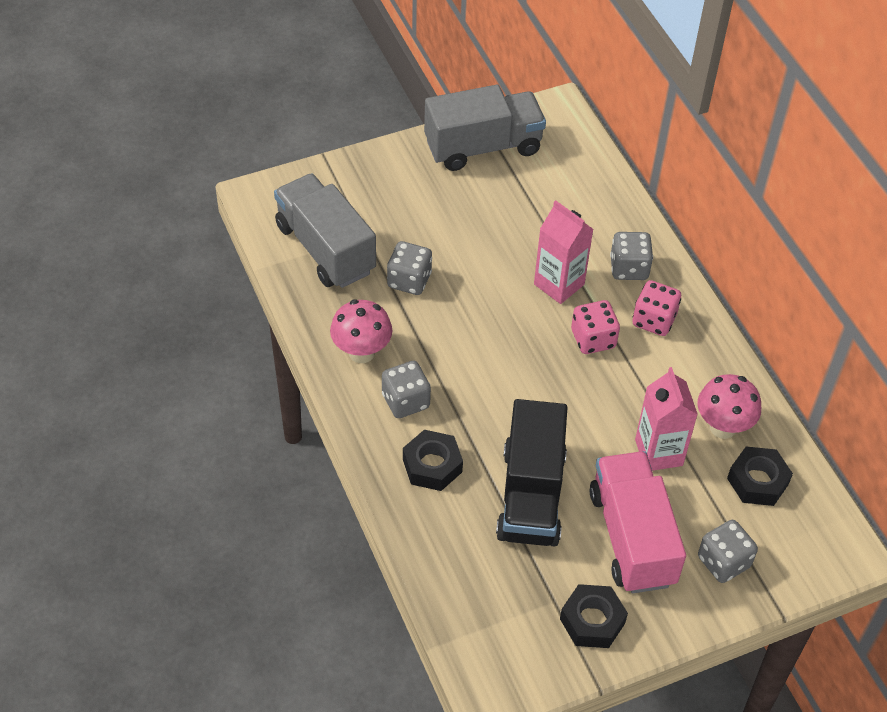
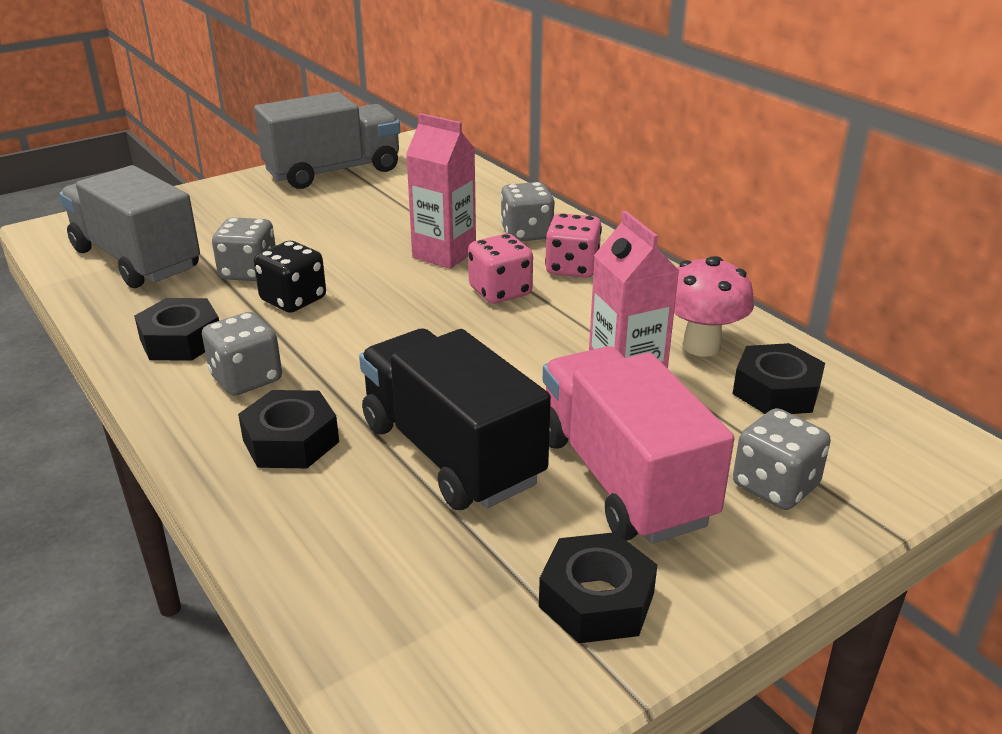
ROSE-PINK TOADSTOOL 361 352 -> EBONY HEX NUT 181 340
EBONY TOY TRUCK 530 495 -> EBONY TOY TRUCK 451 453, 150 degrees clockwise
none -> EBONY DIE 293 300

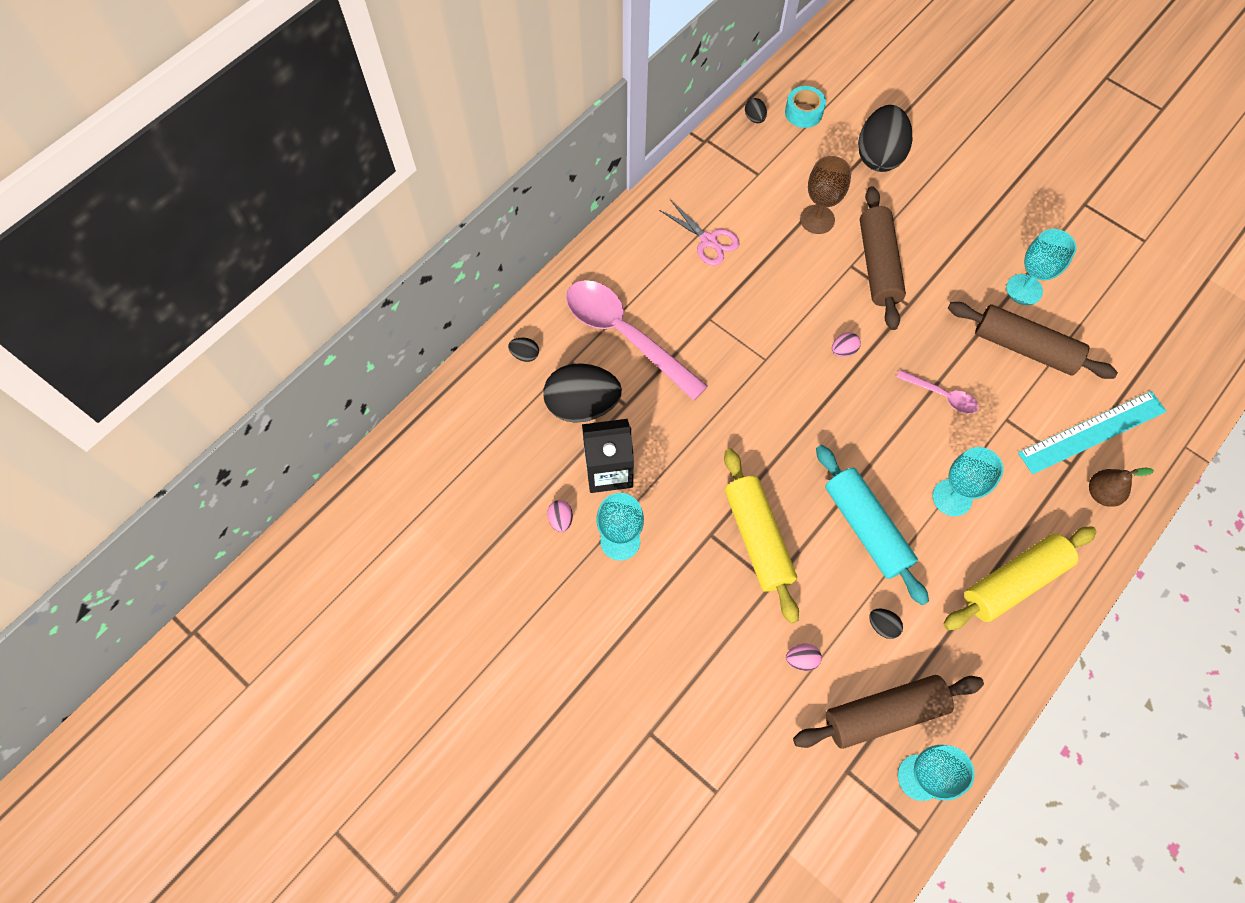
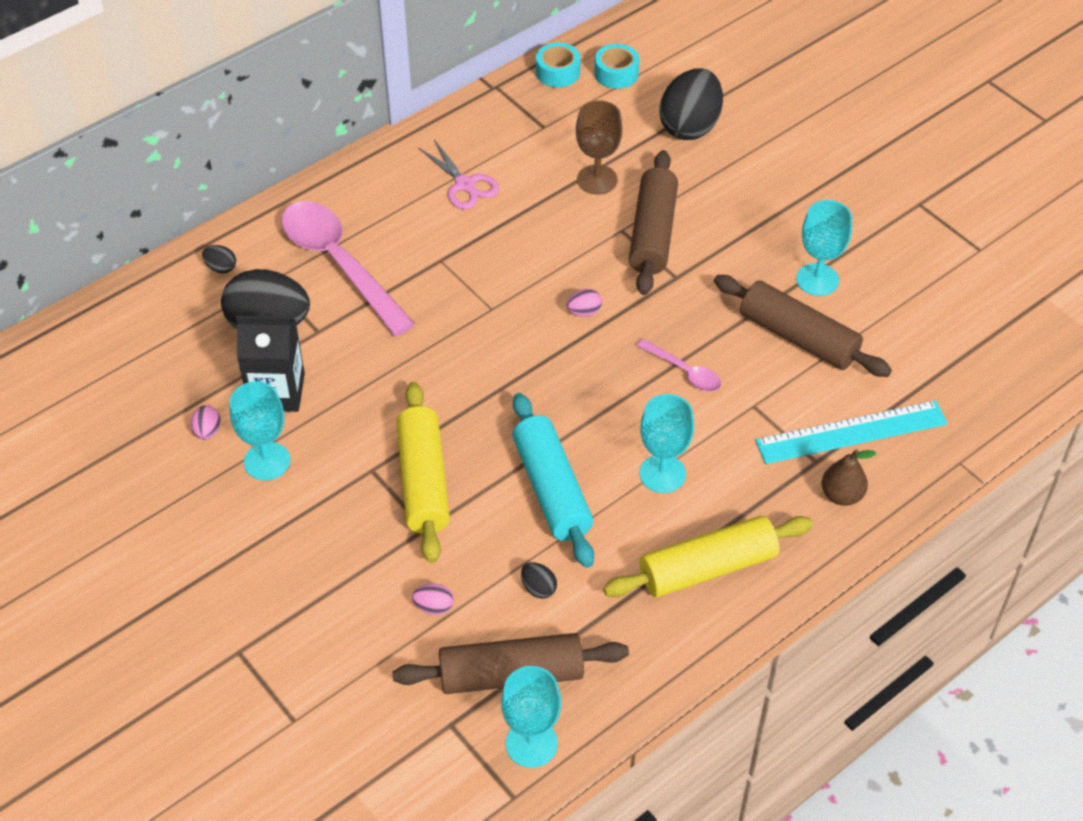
EBONY EGG 754 118 -> AQUA STICKY TAPE 557 72

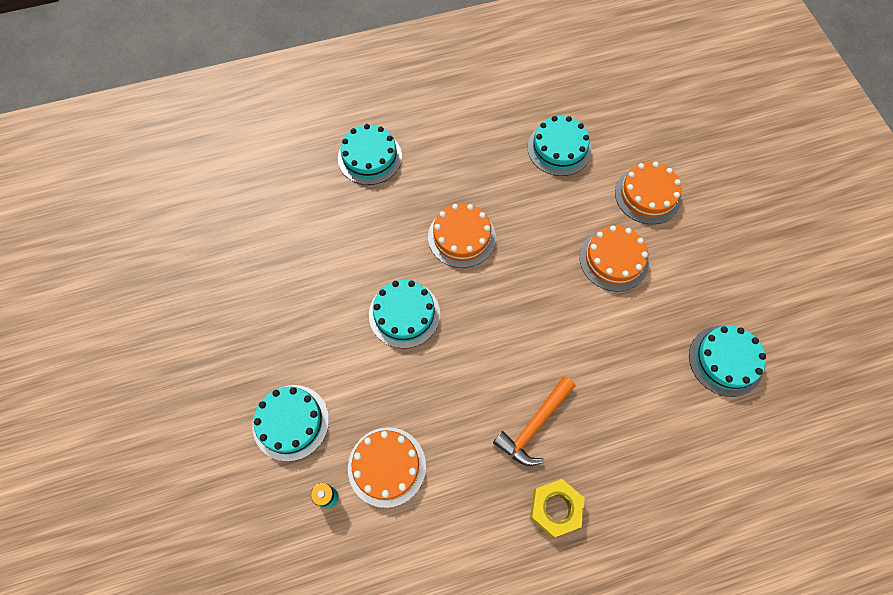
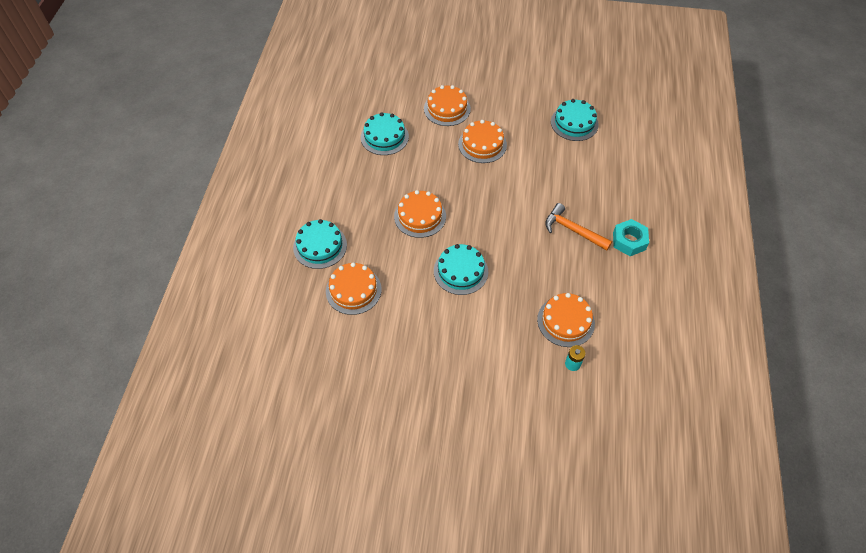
ORANGE CLAW HAMMER 534 425 -> ORANGE CLAW HAMMER 573 230, 150 degrees clockwise
AQUA LAYER CAKE 291 422 -> none
BRIGHT YELLOW HEX NUT 555 508 -> AQUA HEX NUT 629 241
none -> ORANGE LAYER CAKE 353 290

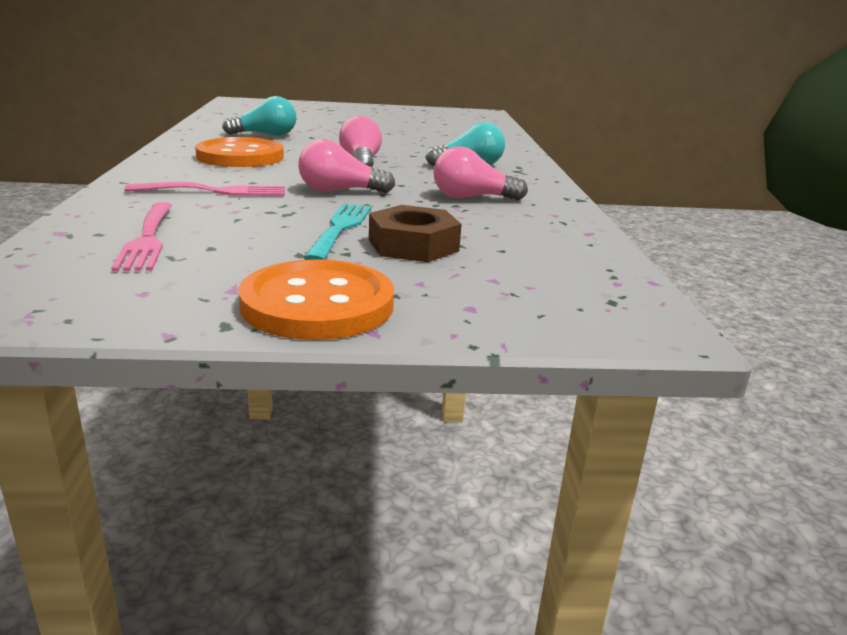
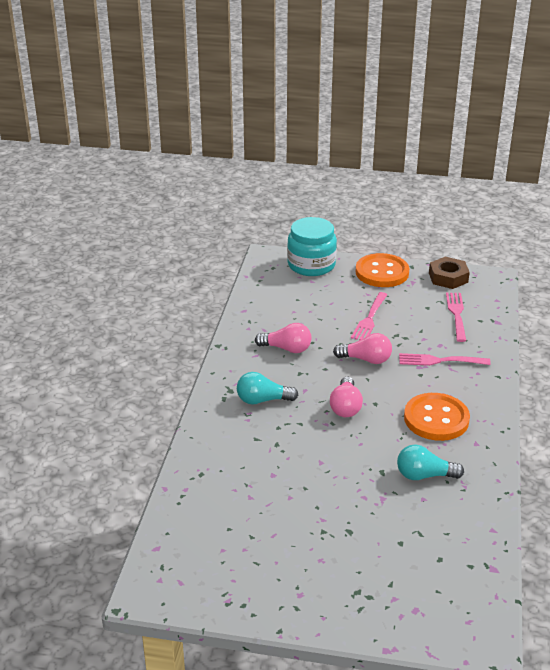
AQUA TABLE FORK 340 229 -> ROSE-PINK TABLE FORK 369 318
DARK BROWN HEX NUT 413 245 -> DARK BROWN HEX NUT 448 277, move
none -> AQUA JAR 311 265

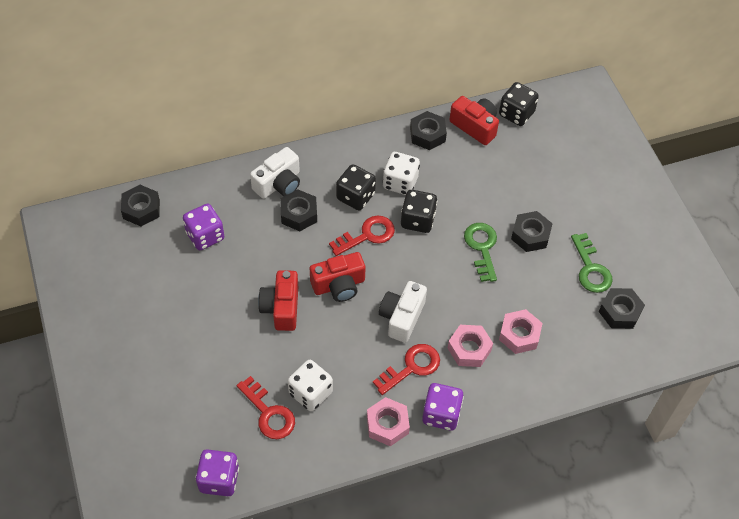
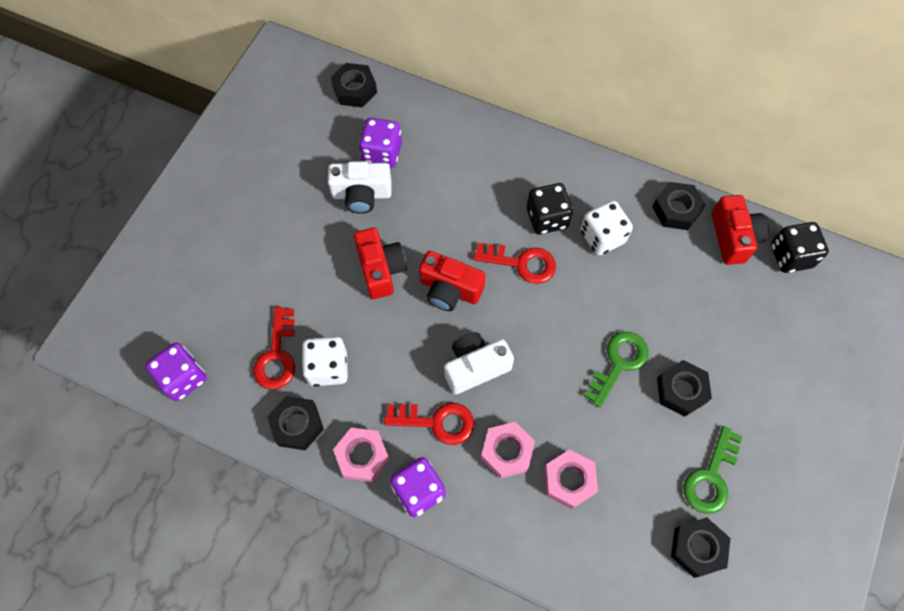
PURE WHITE PHOTO CAMERA 278 184 -> PURE WHITE PHOTO CAMERA 361 194, move
EBONY HEX NUT 299 214 -> EBONY HEX NUT 297 425, move
EBONY DIE 417 220 -> none
CRIMSON PHOTO CAMERA 281 308 -> CRIMSON PHOTO CAMERA 380 269, 120 degrees clockwise

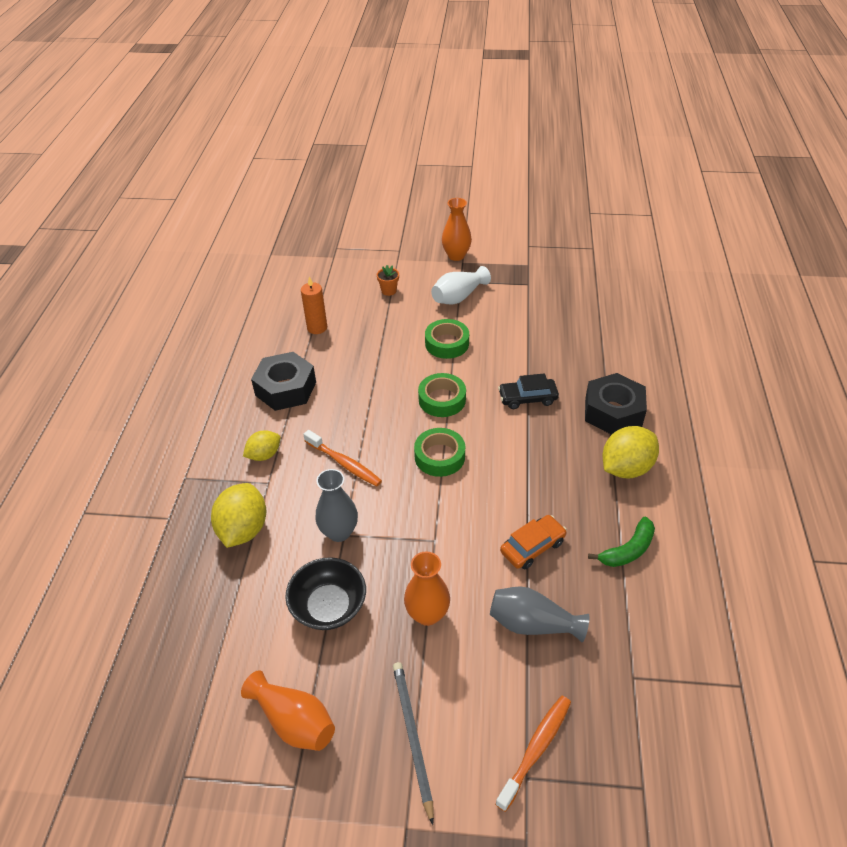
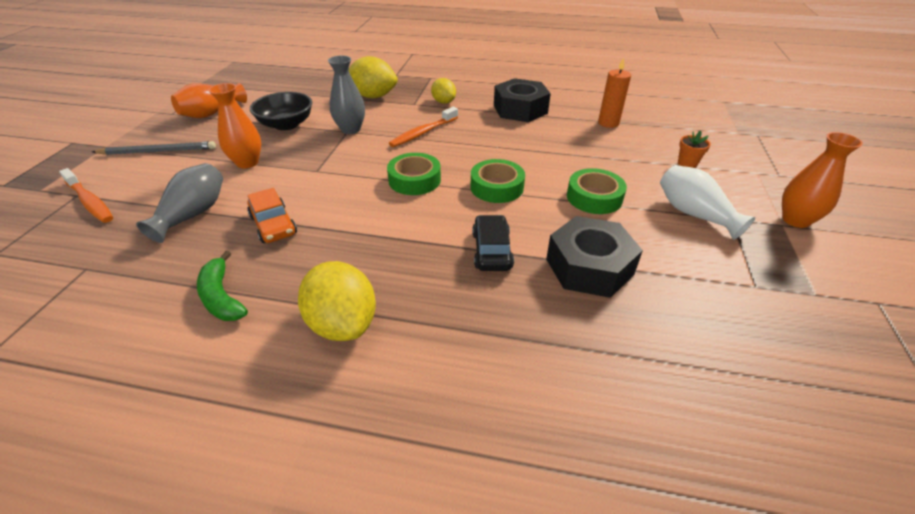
EBONY HEX NUT 613 412 -> EBONY HEX NUT 589 267, move

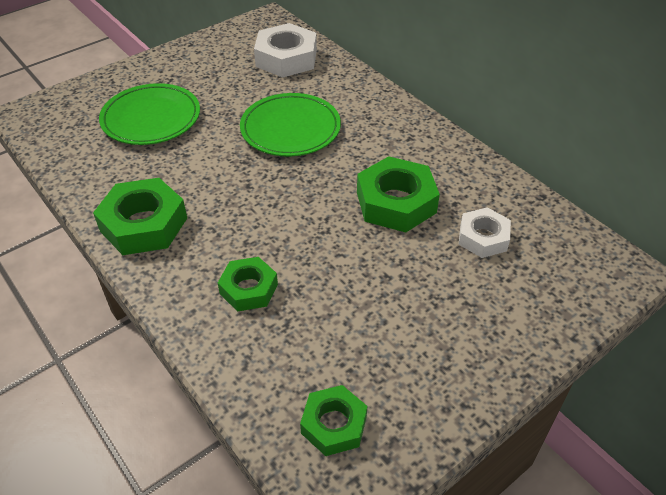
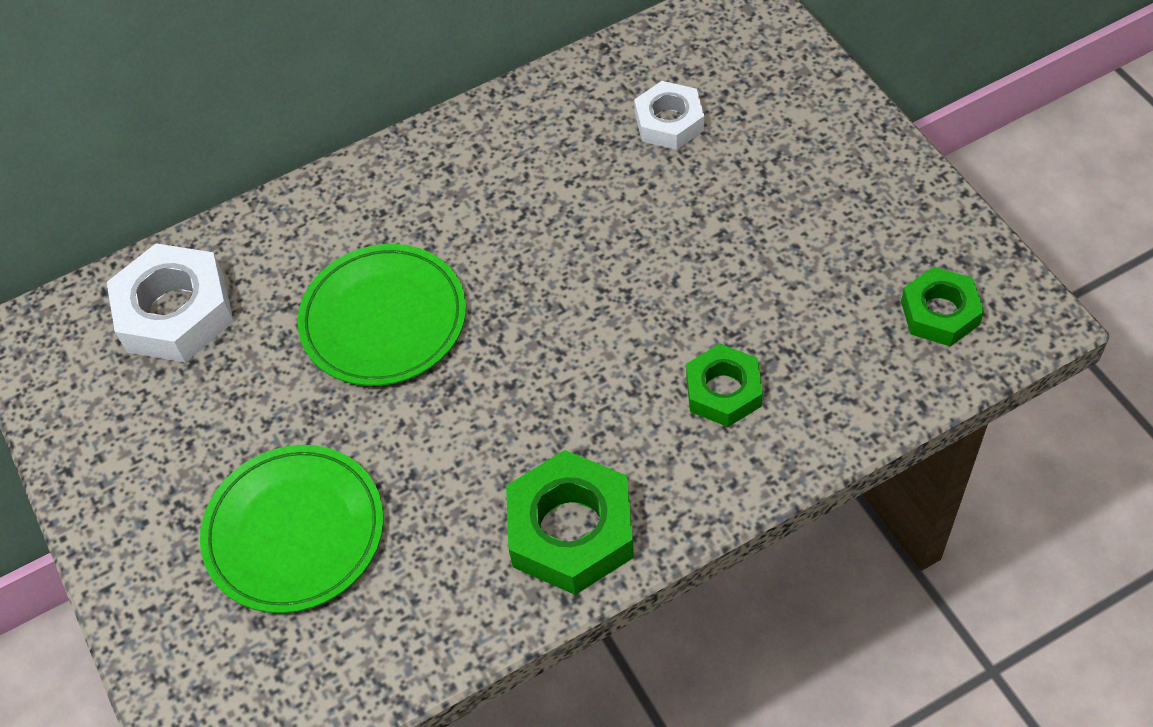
LEAF-GREEN HEX NUT 396 202 -> none

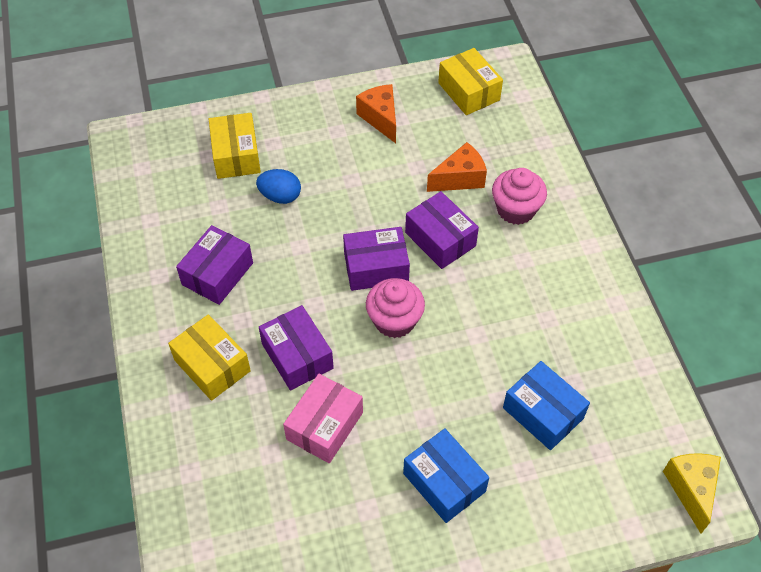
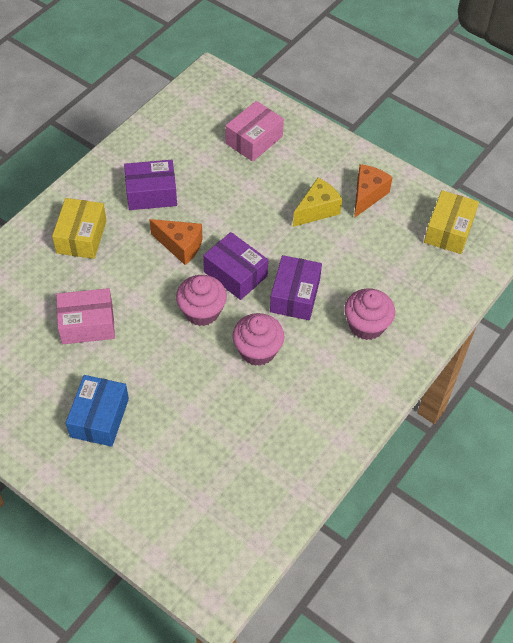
BRIGHT YELLOW PACKAGE 236 155 -> ROSE-PINK PACKAGE 254 140
ORANGE PIECE OF CHEESE 460 179 -> ORANGE PIECE OF CHEESE 180 246, move
BLUE EGG 280 196 -> none
PURPLE PACKAGE 297 356 -> none
BLUE PACKAGE 543 413 -> none
BRIGHT YELLOW PIECE OF CHEESE 691 489 -> BRIGHT YELLOW PIECE OF CHEESE 317 210, move
none -> ROSE-PINK FAIRY CAKE 257 350

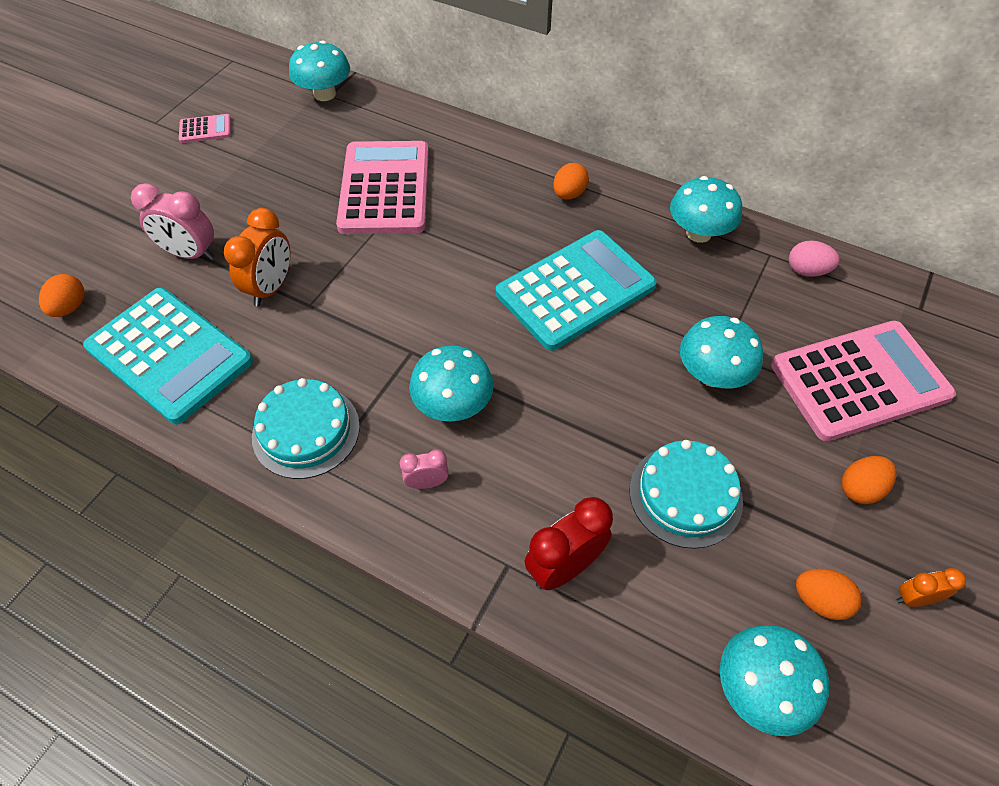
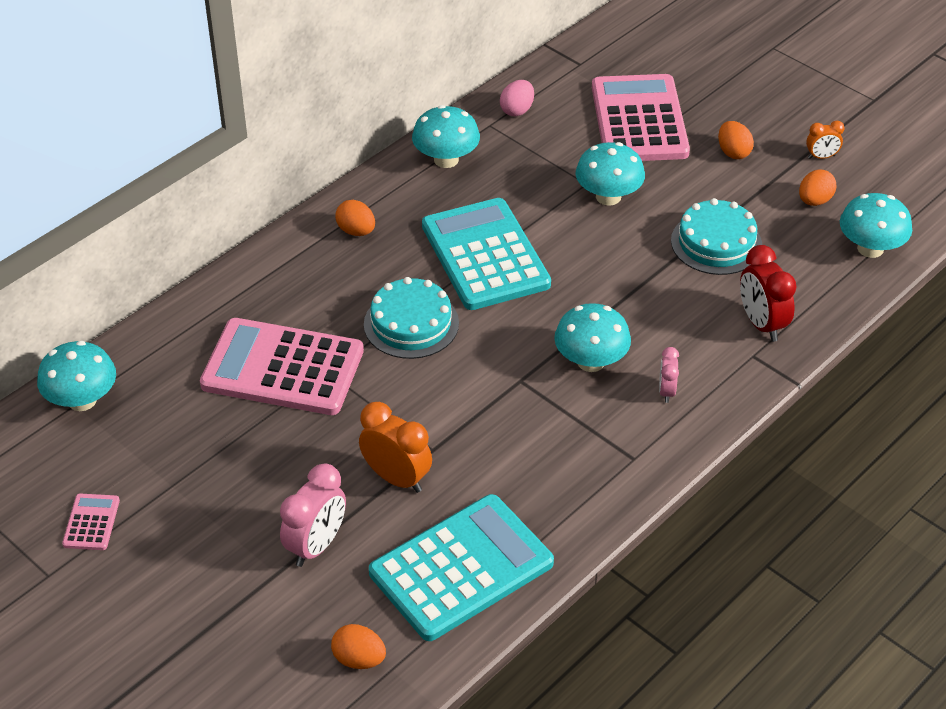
AQUA LAYER CAKE 306 431 -> AQUA LAYER CAKE 411 324, move
ORANGE CLOCK 914 598 -> ORANGE CLOCK 821 157, 105 degrees counterclockwise

